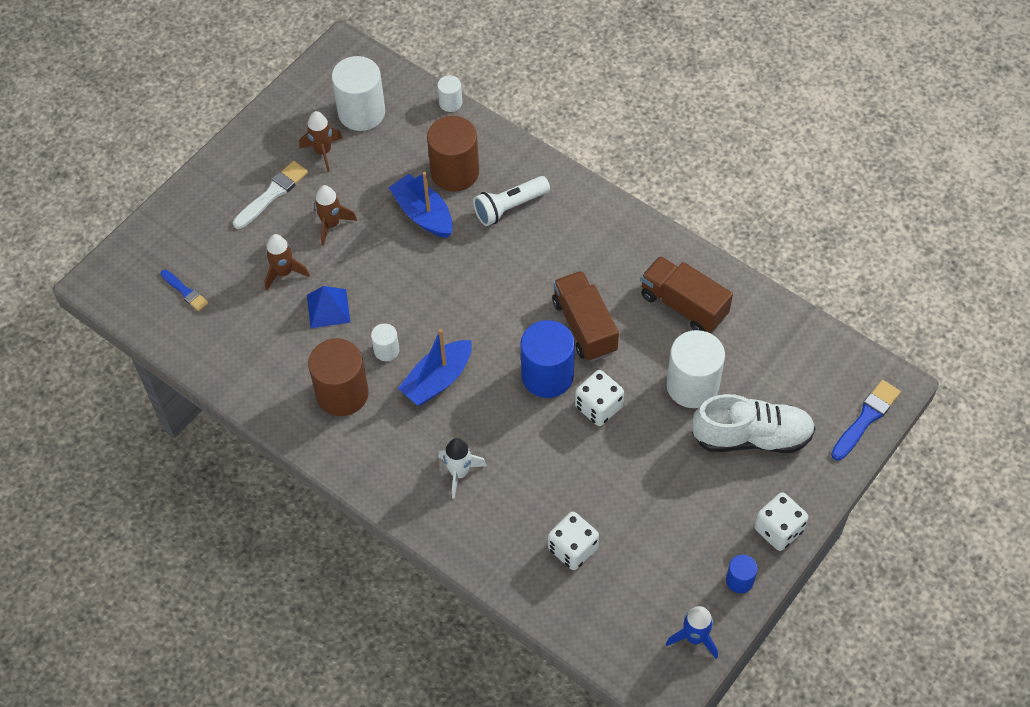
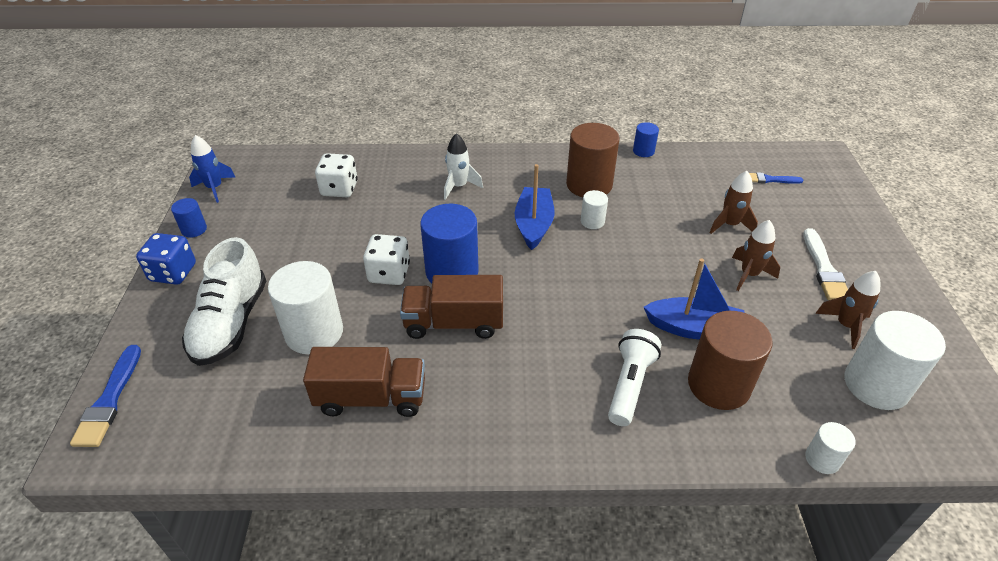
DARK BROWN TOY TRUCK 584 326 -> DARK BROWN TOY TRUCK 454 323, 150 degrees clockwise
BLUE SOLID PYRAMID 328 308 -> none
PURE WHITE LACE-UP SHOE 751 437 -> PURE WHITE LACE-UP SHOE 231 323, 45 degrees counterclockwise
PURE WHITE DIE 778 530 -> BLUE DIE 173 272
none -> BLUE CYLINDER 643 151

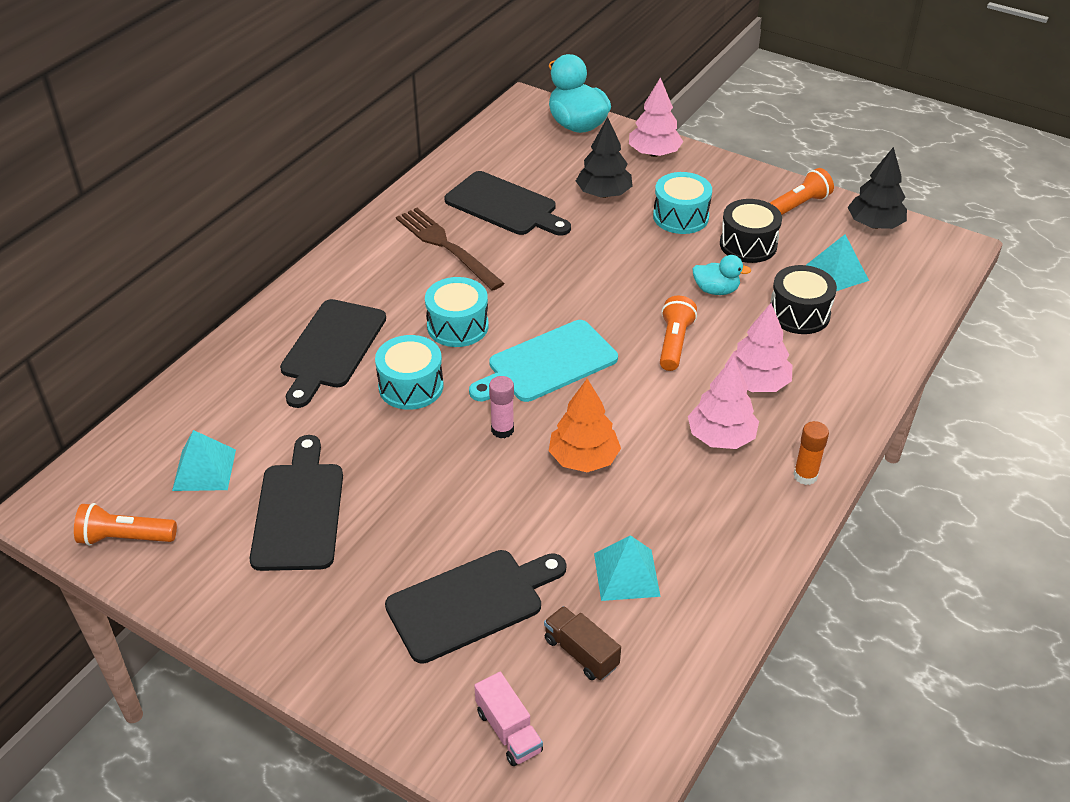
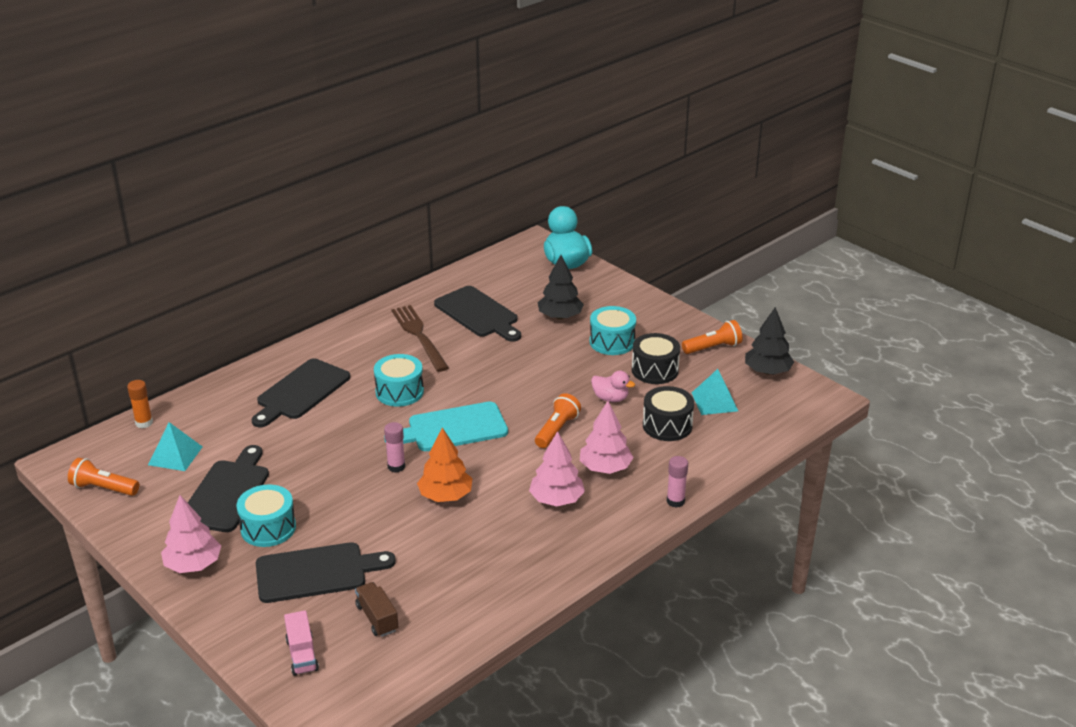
ROSE-PINK FIR TREE 654 153 -> ROSE-PINK FIR TREE 193 565, move
AQUA RUBBER DUCK 716 290 -> ROSE-PINK RUBBER DUCK 610 398
AQUA TOY DRUM 411 386 -> AQUA TOY DRUM 268 528, move
ORANGE STICK OF GLUE 805 476 -> ORANGE STICK OF GLUE 144 423, move
AQUA SOLID PYRAMID 626 574 -> none
none -> ROSE-PINK STICK OF GLUE 675 501

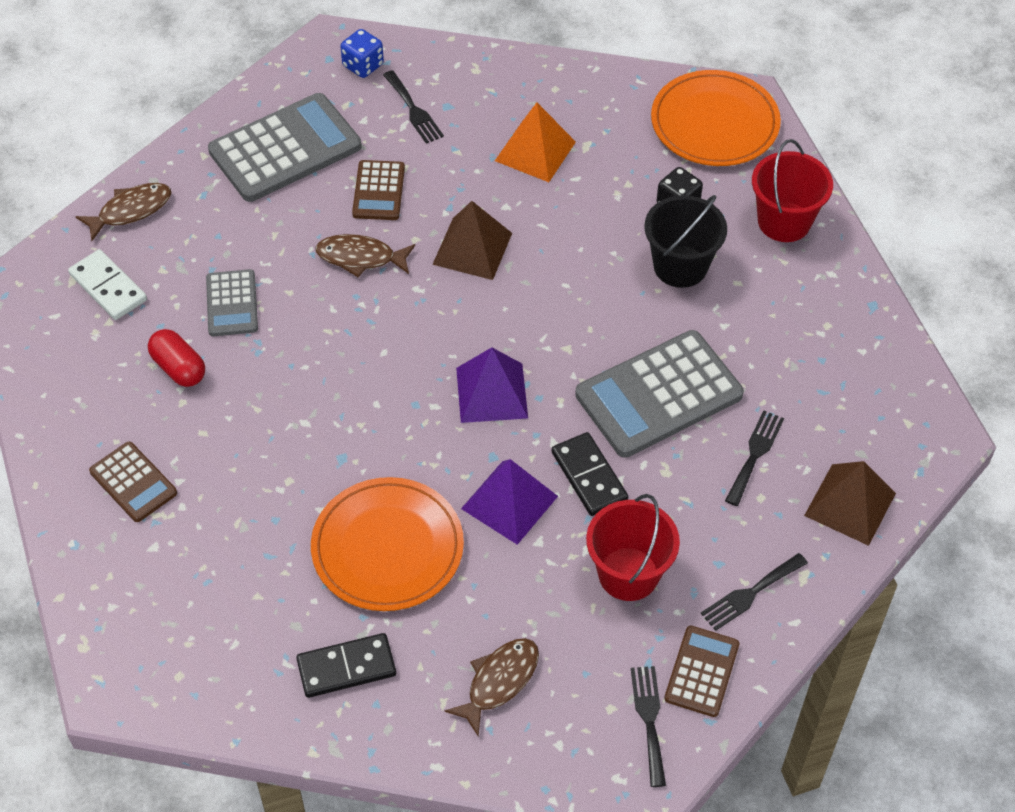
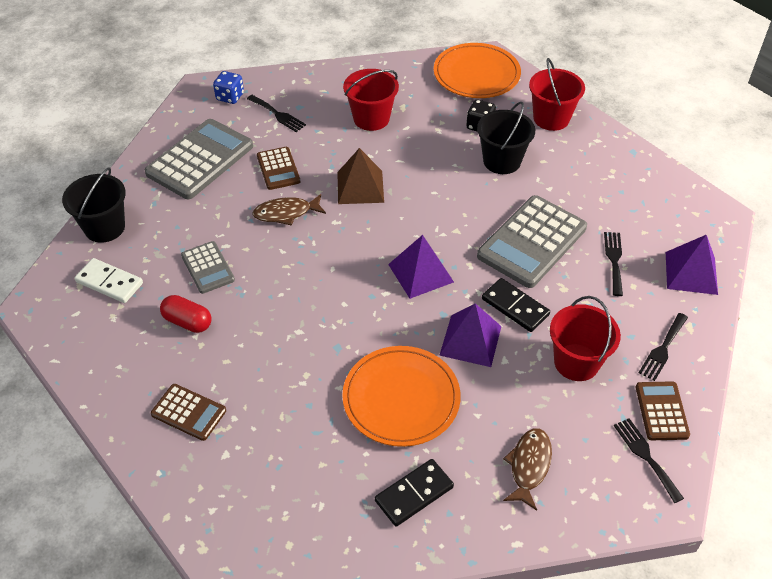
ORANGE SOLID PYRAMID 535 151 -> CRIMSON BUCKET 371 118
DARK BROWN TOY FISH 131 210 -> EBONY BUCKET 104 227
DARK BROWN SOLID PYRAMID 850 504 -> PURPLE SOLID PYRAMID 691 273

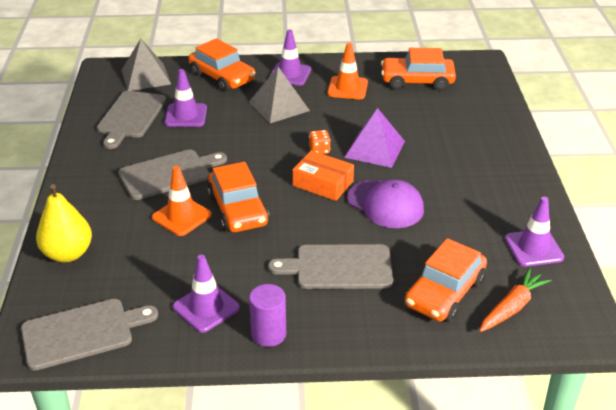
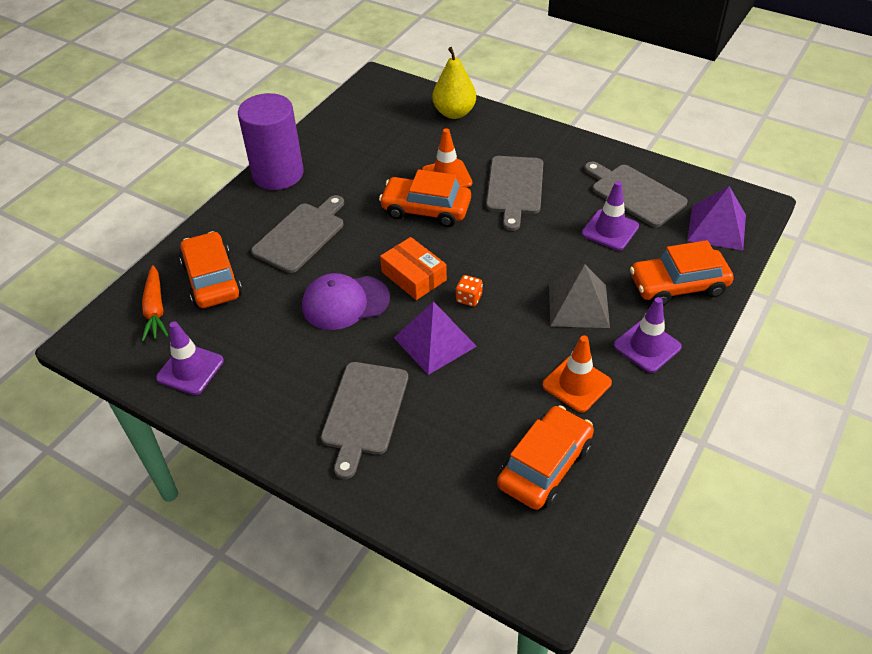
ASH-GREY SOLID PYRAMID 146 77 -> PURPLE SOLID PYRAMID 717 227
ORANGE PACKAGE 323 183 -> ORANGE PACKAGE 414 276, 75 degrees clockwise
PURPLE TRAFFIC CONE 206 307 -> none
PURPLE CYLINDER 268 334 -> PURPLE CYLINDER 278 174, x1.84
ASH-GREY CHOPPING BOARD 82 333 -> ASH-GREY CHOPPING BOARD 364 412, move

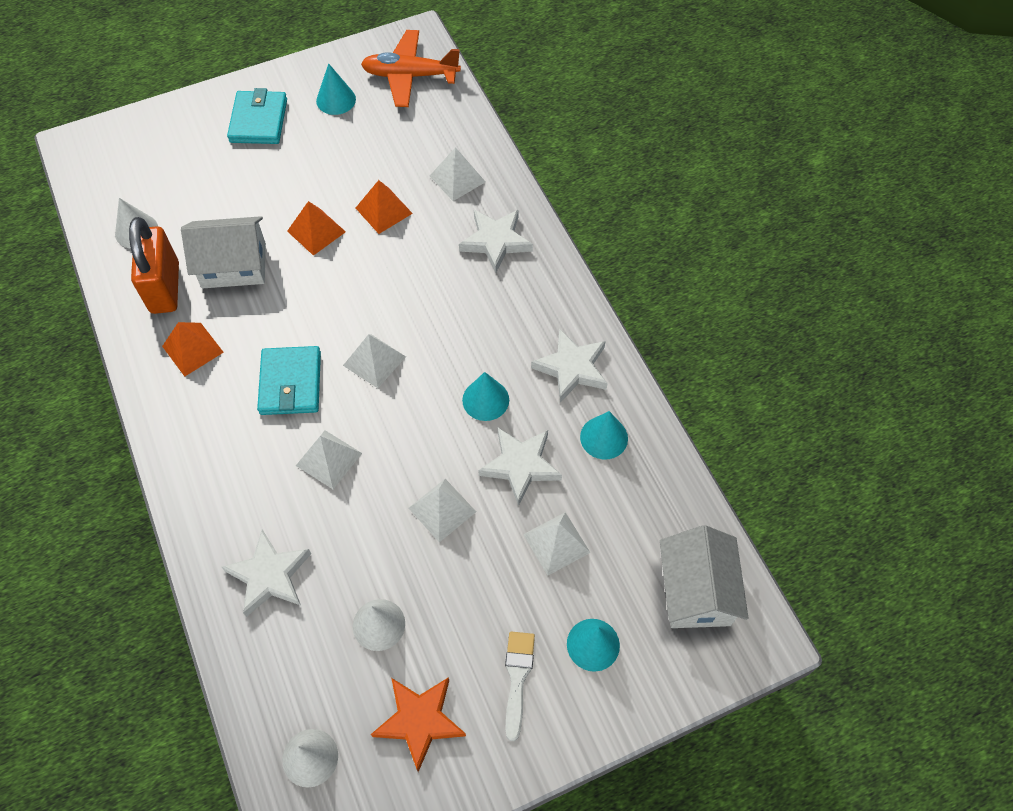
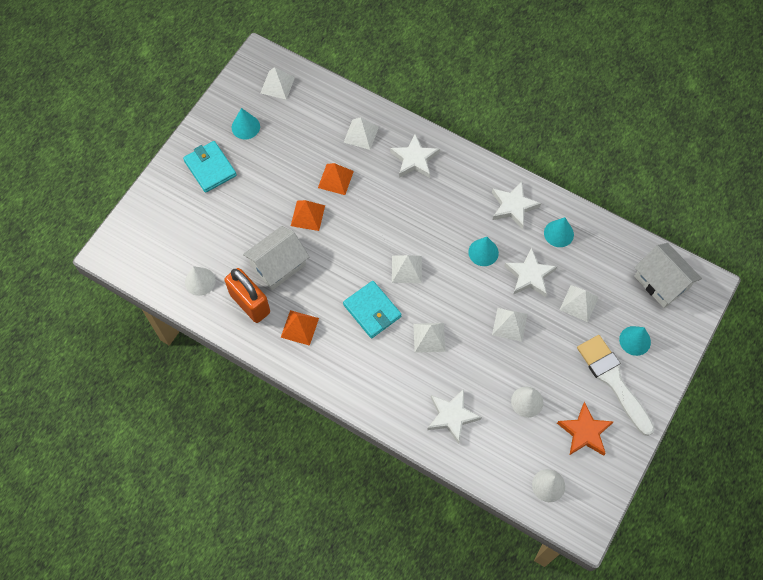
ORANGE TOY PLANE 410 76 -> PURE WHITE SOLID PYRAMID 277 85
PURE WHITE BRUSH 517 678 -> PURE WHITE BRUSH 613 380, x1.76

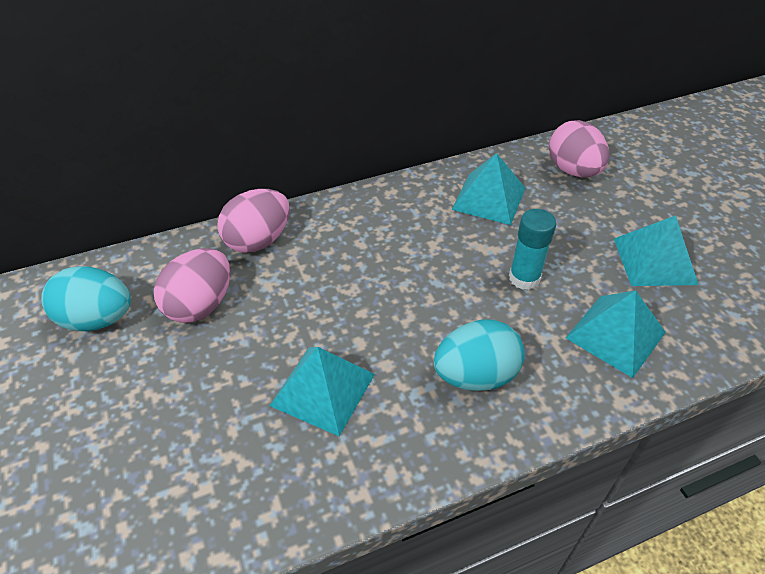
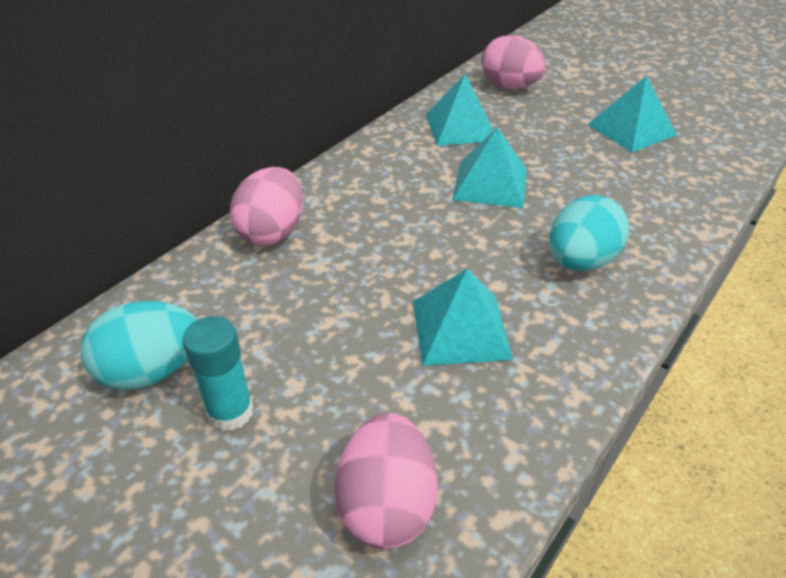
AQUA STICK OF GLUE 524 278 -> AQUA STICK OF GLUE 230 412, move
ROSE-PINK EGG 200 305 -> ROSE-PINK EGG 387 505, move
AQUA SOLID PYRAMID 615 335 -> AQUA SOLID PYRAMID 490 184, move

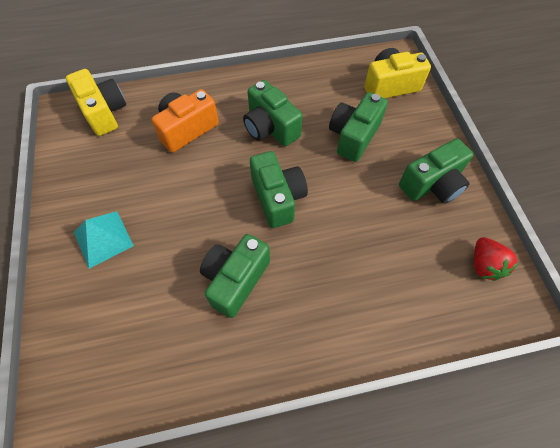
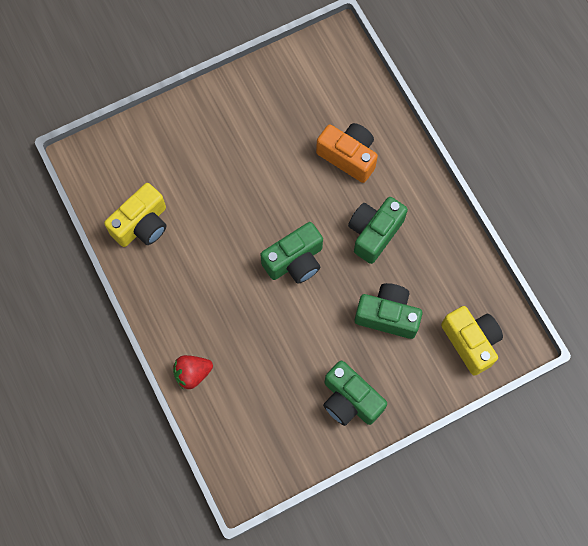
BRIGHT YELLOW PHOTO CAMERA 104 112 -> BRIGHT YELLOW PHOTO CAMERA 142 224, move
AQUA SOLID PYRAMID 103 239 -> none
LEAF-GREEN PHOTO CAMERA 235 279 -> none
CRIMSON BERRY 484 265 -> CRIMSON BERRY 192 373, move

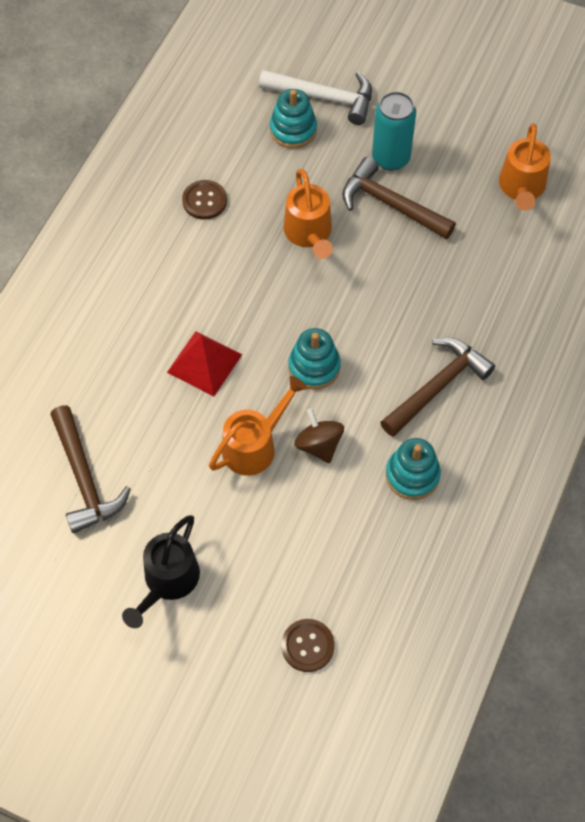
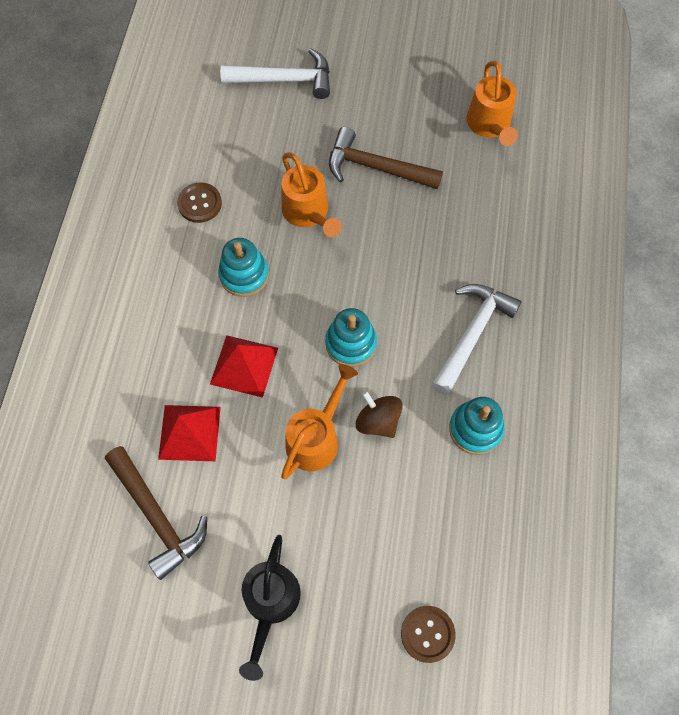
AQUA STACKING TOY 293 130 -> AQUA STACKING TOY 244 275, move
AQUA TIN 391 158 -> none
DARK BROWN CLAW HAMMER 437 386 -> PURE WHITE CLAW HAMMER 472 334
none -> CRIMSON SOLID PYRAMID 189 433

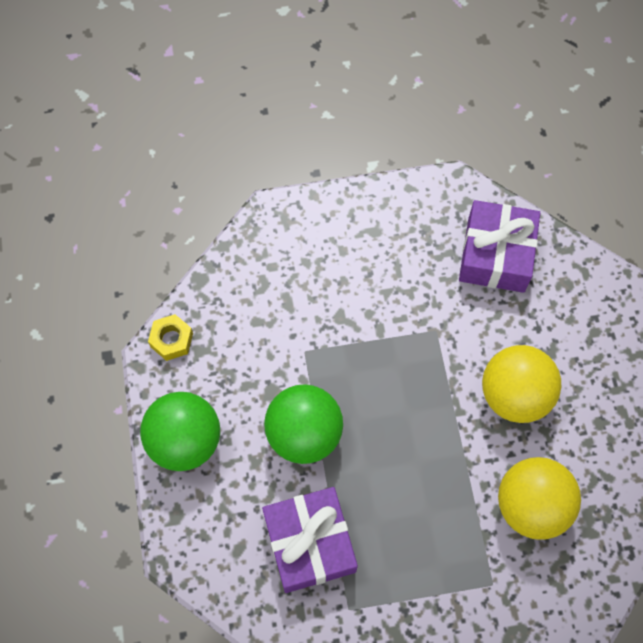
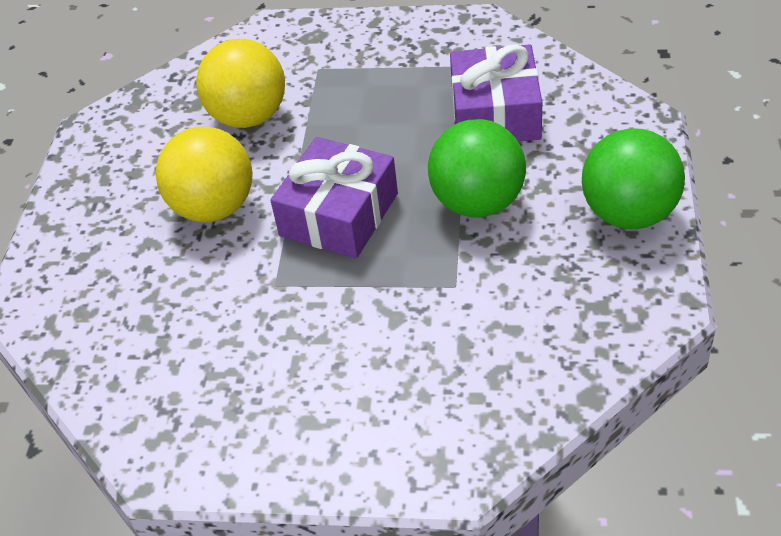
PURPLE WRAPPED GIFT 496 255 -> PURPLE WRAPPED GIFT 339 214, move
BRIGHT YELLOW HEX NUT 171 340 -> none

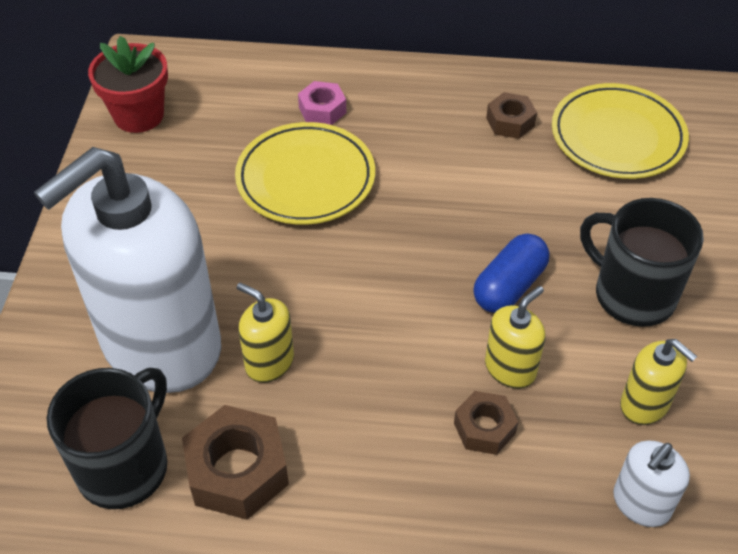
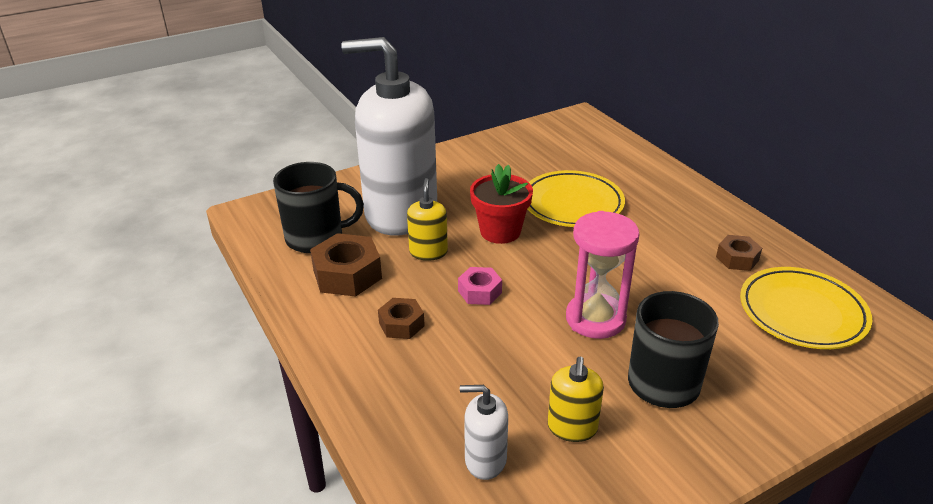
CRIMSON PLANT POT 139 115 -> CRIMSON PLANT POT 500 231, move
ROSE-PINK HEX NUT 322 110 -> ROSE-PINK HEX NUT 480 292, move
BLUE PILL SHAPE 509 286 -> ROSE-PINK HOURGLASS 595 319
BRIGHT YELLOW PUMP BOTTLE 510 368 -> none
DARK BROWN HEX NUT 484 428 -> DARK BROWN HEX NUT 401 324, move

